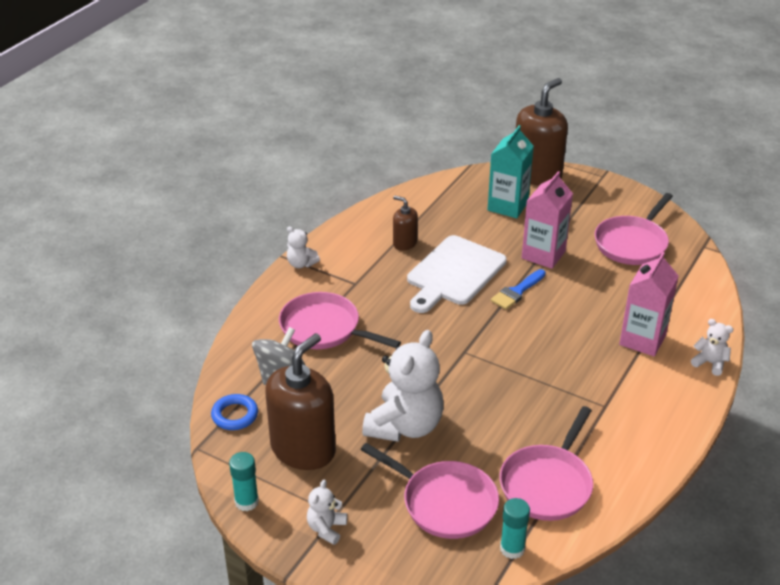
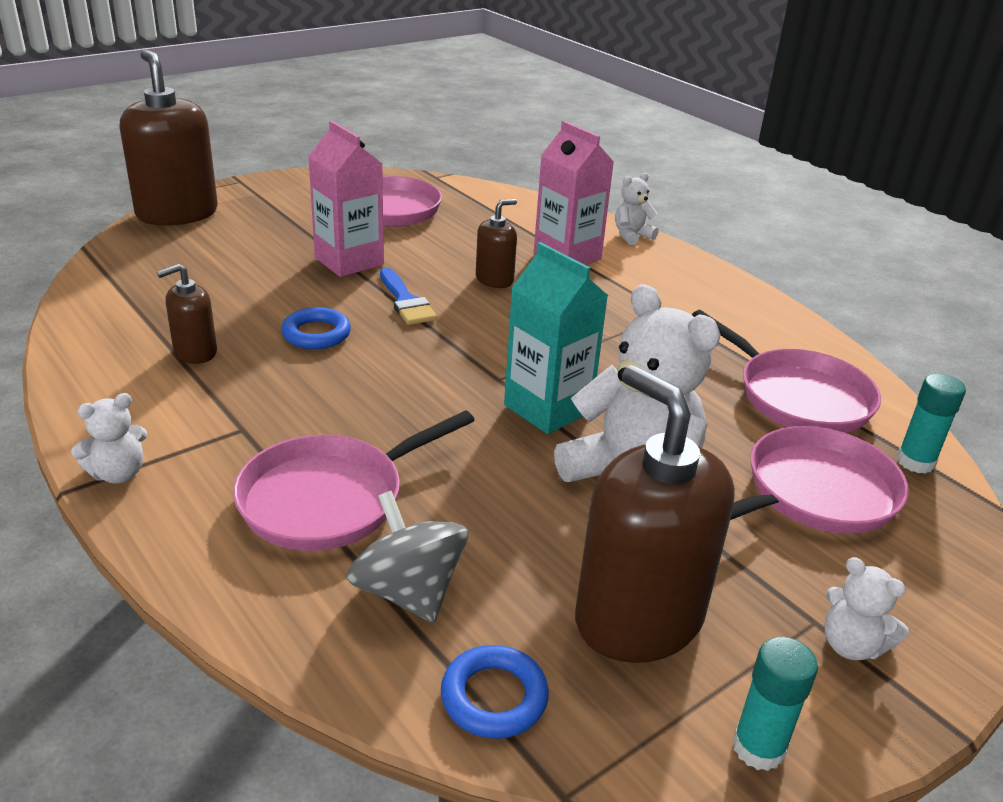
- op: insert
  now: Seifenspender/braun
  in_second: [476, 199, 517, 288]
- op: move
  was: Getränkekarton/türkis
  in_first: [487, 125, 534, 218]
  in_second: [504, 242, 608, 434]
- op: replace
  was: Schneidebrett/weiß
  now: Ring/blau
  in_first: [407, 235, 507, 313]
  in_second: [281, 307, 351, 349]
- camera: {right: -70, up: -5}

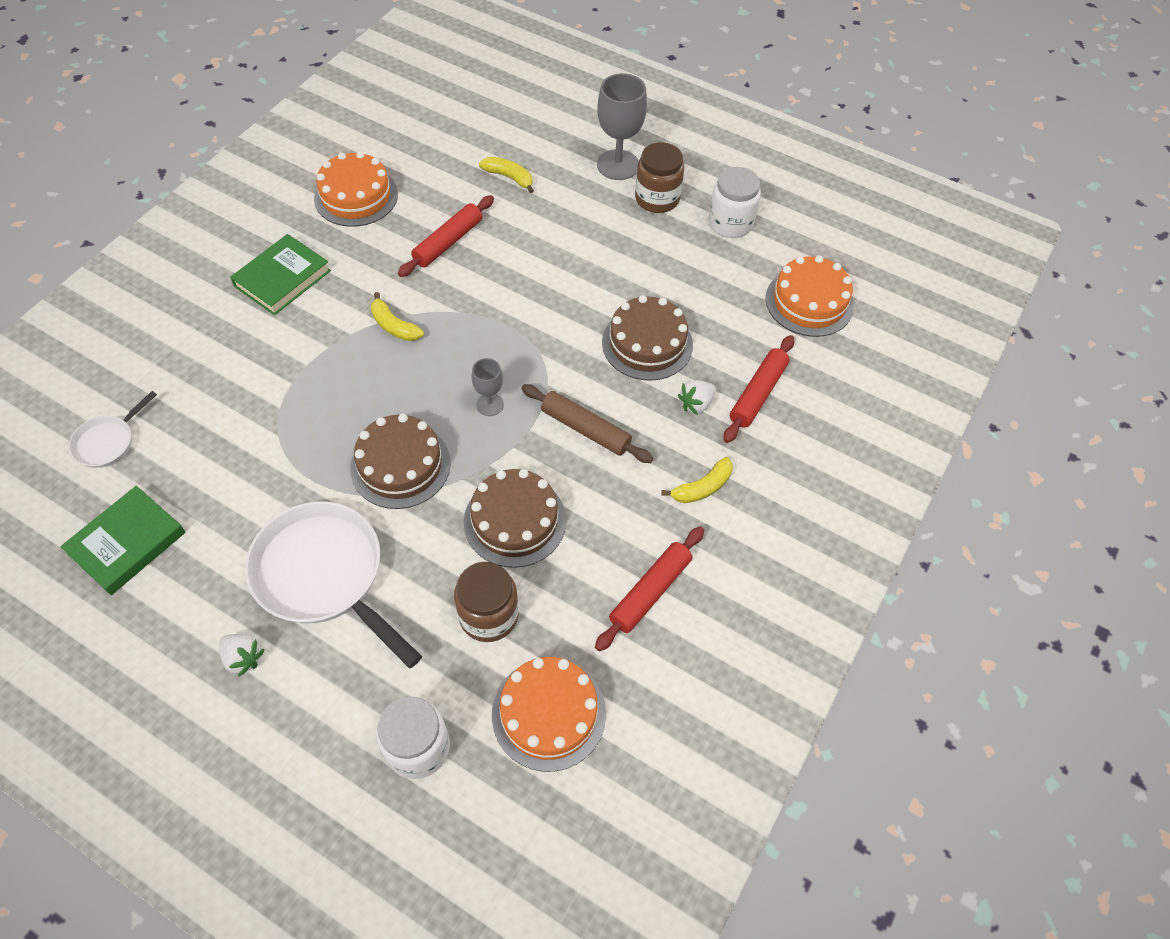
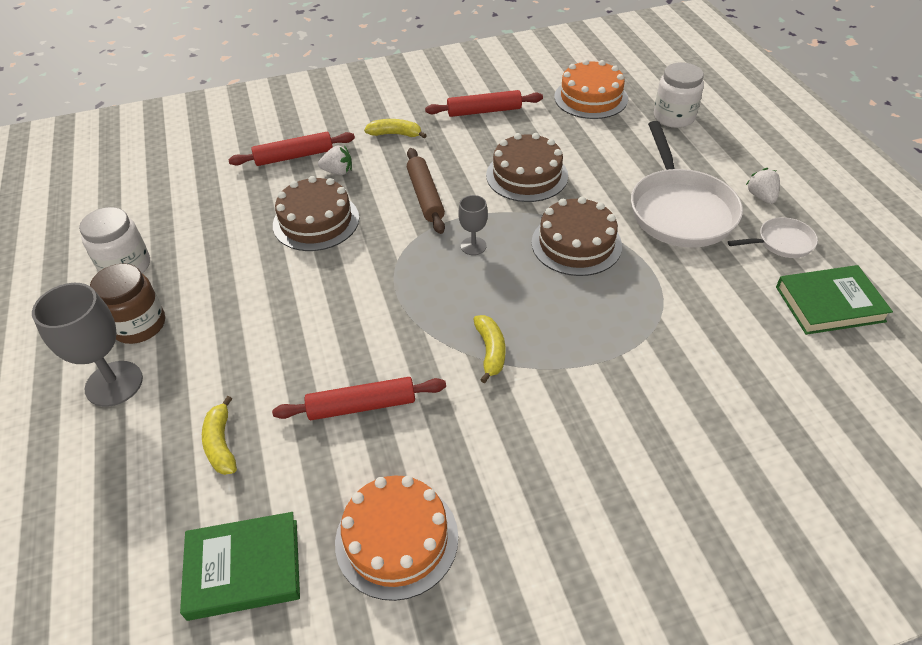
- op: delete
  was: Einmachglas/braun
  in_first: [454, 562, 518, 642]
- op: delete
  was: Kuchen/orange
  in_first: [766, 255, 854, 337]
- op: move
  was: Pfanne/weiß
  in_first: [69, 391, 157, 468]
  in_second: [728, 217, 818, 258]
- op: move
  was: Buch/grün
  in_first: [230, 234, 331, 315]
  in_second: [180, 512, 300, 621]
- camera: {right: -135, up: -10}

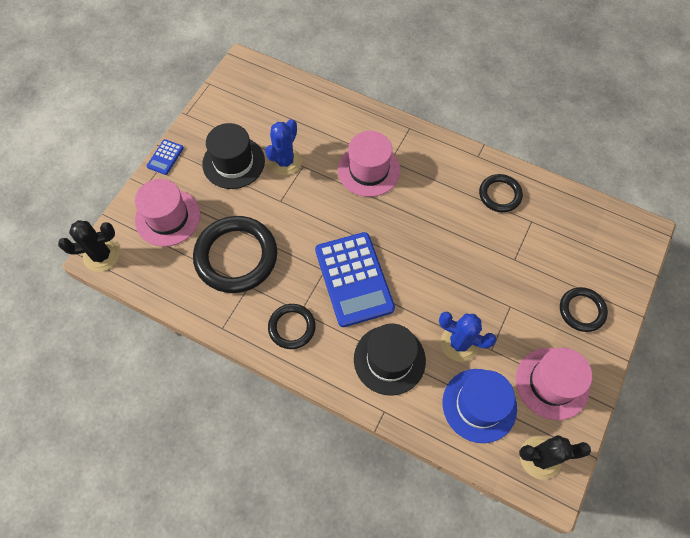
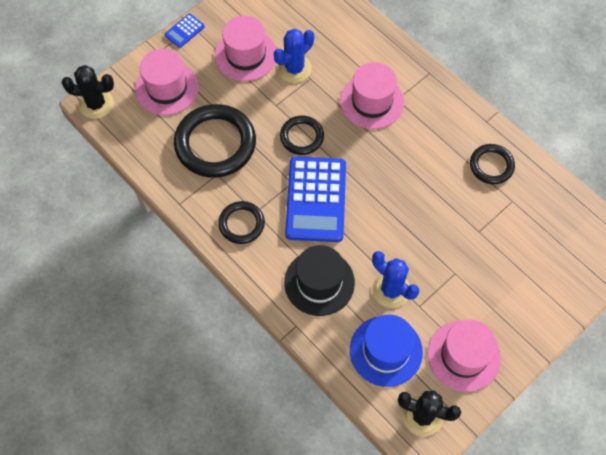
- op: move
  was: Ring/schwarz
  in_first: [560, 287, 608, 332]
  in_second: [280, 115, 324, 155]
- op: recolor
  was: Hut/schwarz
  now: Hut/rosa
  in_first: [202, 123, 265, 189]
  in_second: [215, 15, 276, 81]
- camera: {right: 20, up: 0}

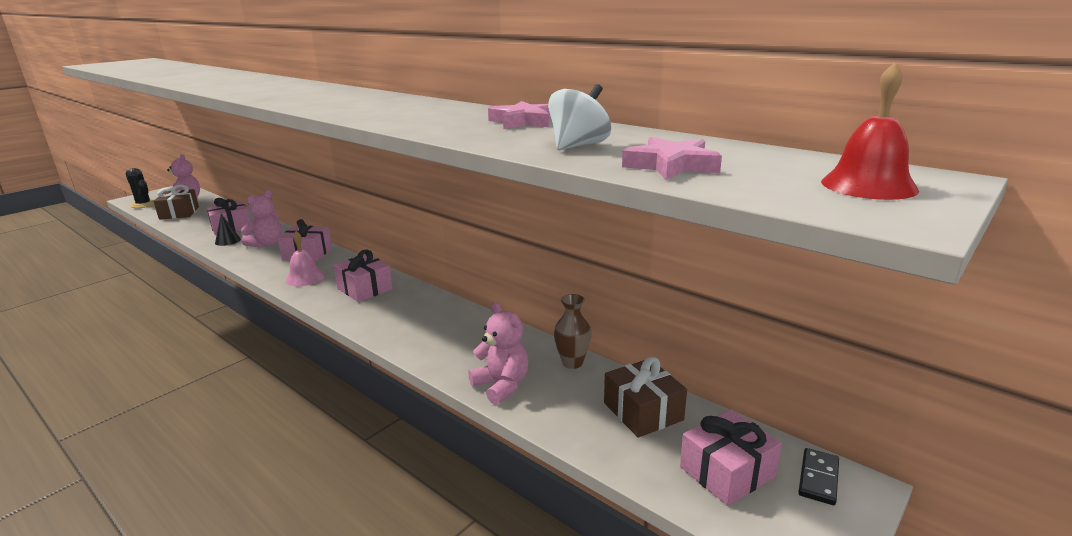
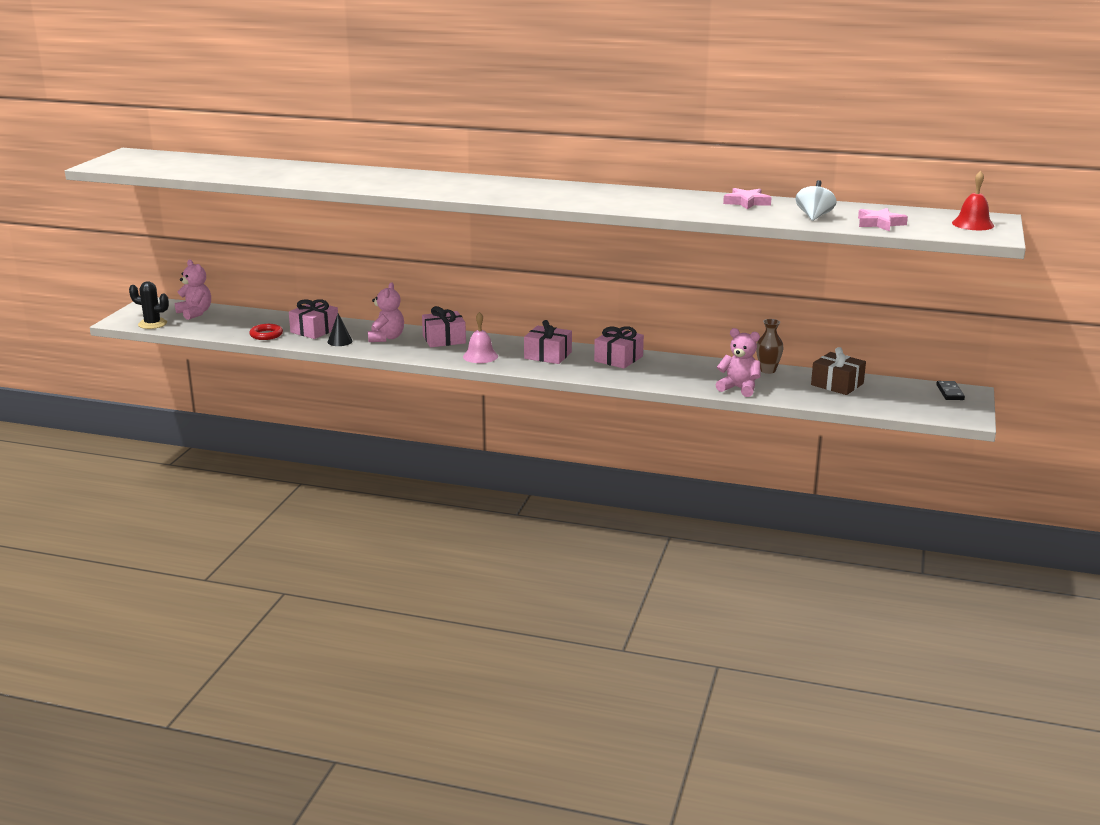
- op: delete
  was: Geschenk/braun
  in_first: [154, 184, 199, 220]
- op: insert
  now: Ring/rot
  in_second: [249, 324, 283, 340]
- op: move
  was: Geschenk/rosa
  in_first: [680, 409, 782, 506]
  in_second: [594, 326, 644, 369]
- camera: {right: -25, up: 0}

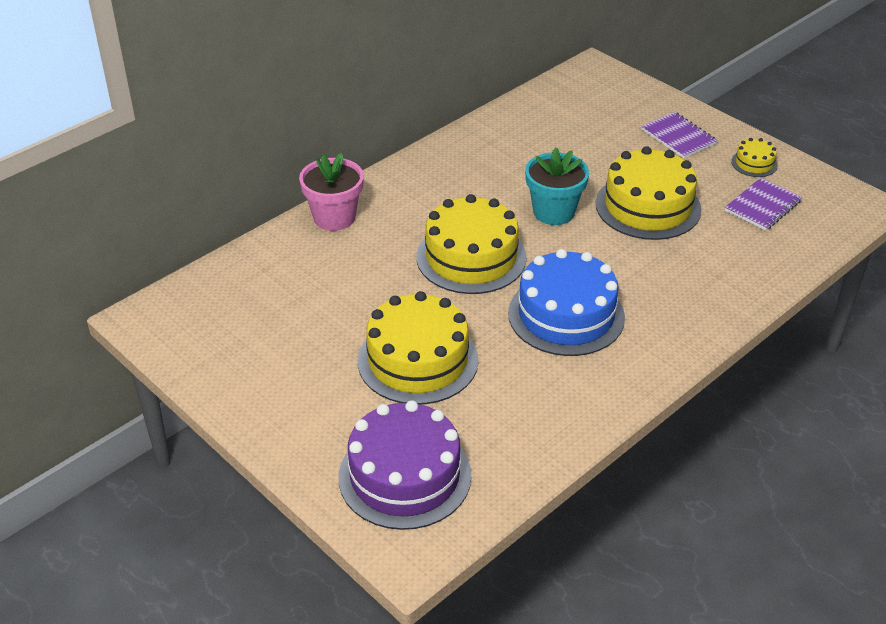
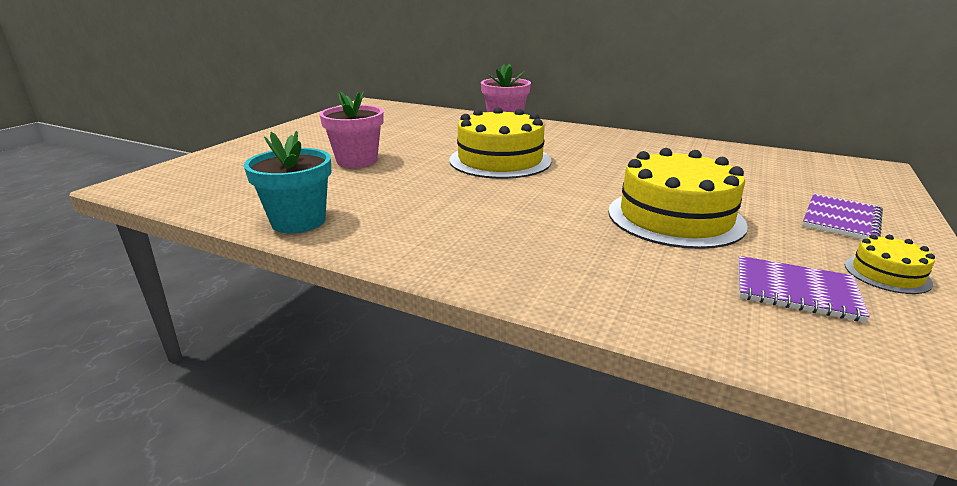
- op: delete
  was: Kuchen/lila
  in_first: [339, 400, 471, 530]
- op: delete
  was: Kuchen/blau
  in_first: [508, 249, 625, 356]
- op: move
  was: Blumentopf/türkis
  in_first: [525, 147, 589, 225]
  in_second: [244, 131, 331, 233]
- op: replace
  was: Kuchen/gelb
  now: Blumentopf/rosa
  in_first: [358, 291, 478, 404]
  in_second: [319, 91, 384, 168]
- camera: {right: 70, up: -15}

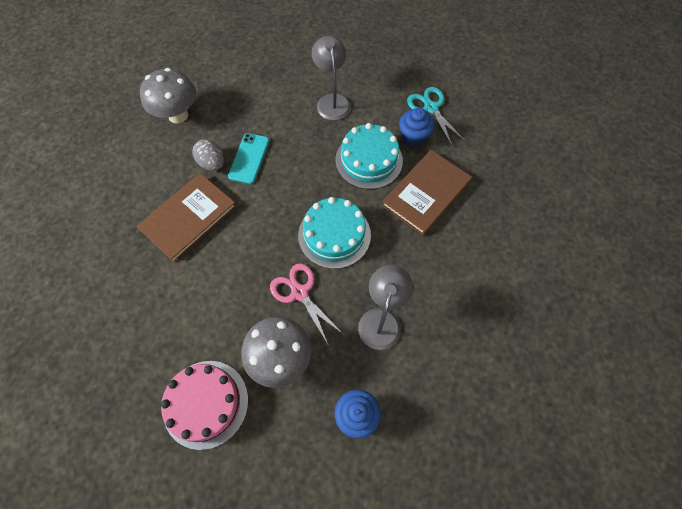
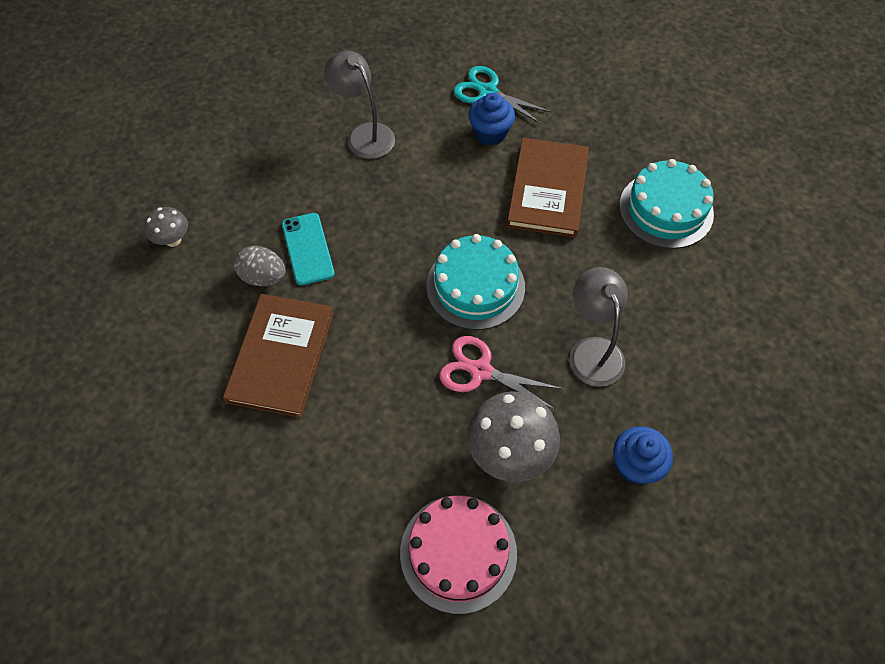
- op: move
  was: Kuchen/türkis
  in_first: [335, 123, 403, 189]
  in_second: [619, 159, 714, 249]
- op: resize
  was: Pilz/grau
  in_first: [140, 68, 196, 123]
  in_second: [145, 207, 188, 247]
  ratio: 0.54
- camera: {right: -30, up: -5}

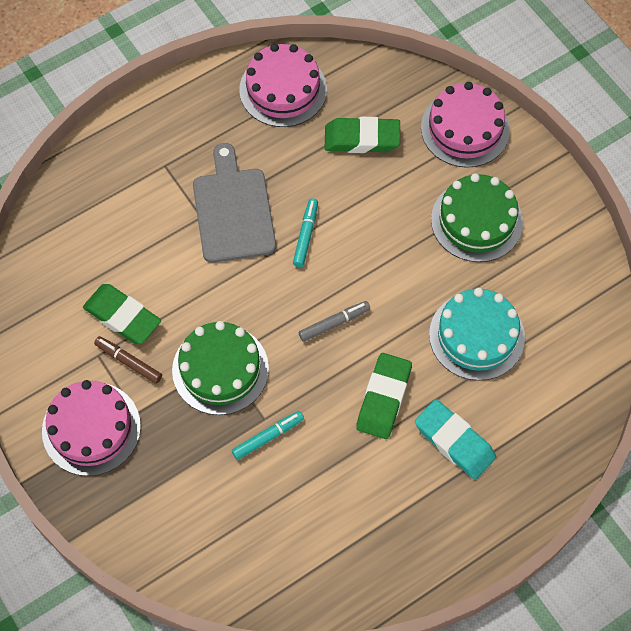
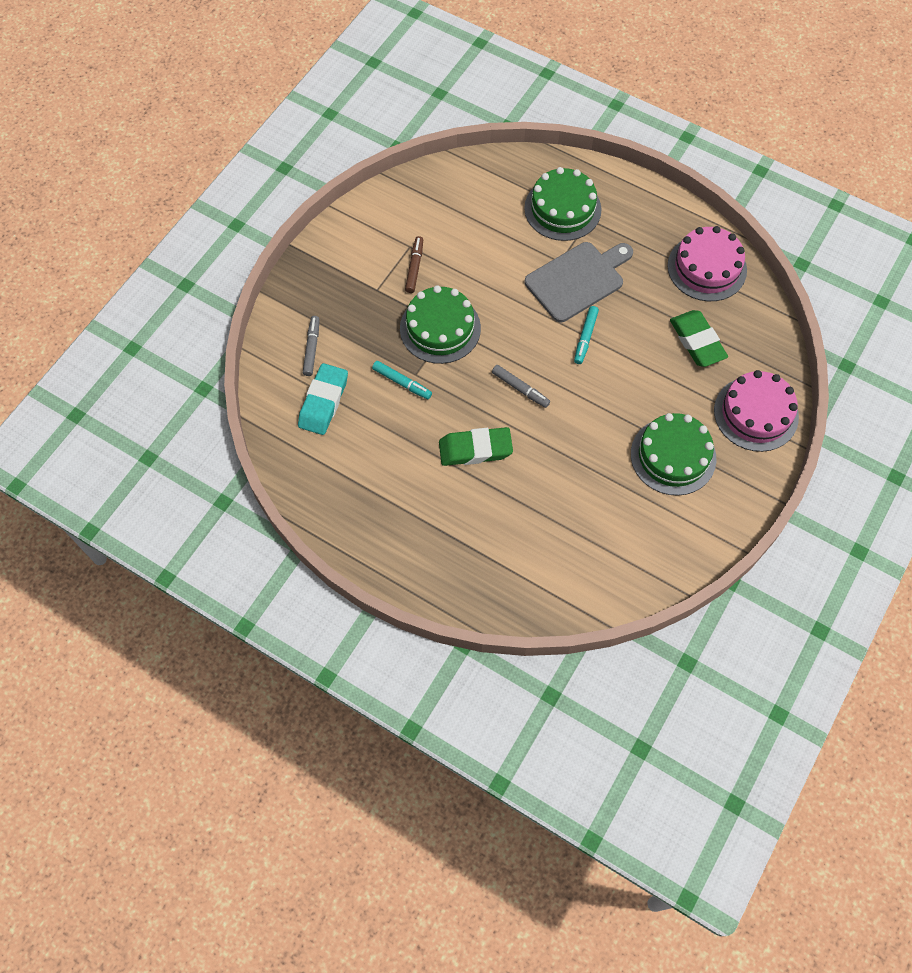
- op: delete
  was: Kuchen/rosa
  in_first: [42, 380, 141, 476]
- op: delete
  was: Radiergummi/grün
  in_first: [83, 284, 161, 344]
- op: delete
  was: Kuchen/türkis
  in_first: [429, 288, 525, 381]
- op: insert
  now: Filzstift/grau
  in_second: [303, 316, 319, 376]
- op: insert
  now: Kuchen/grün
  in_second: [524, 167, 602, 241]
- op: move
  was: Radiergummi/türkis
  in_first: [415, 399, 496, 479]
  in_second: [298, 363, 348, 435]
- op: rotate
  was: Filzstift/türkis
  in_first: [293, 198, 318, 267]
  in_second: [574, 306, 599, 364]
  clockwise: 120
- camera: {right: 65, up: 0}

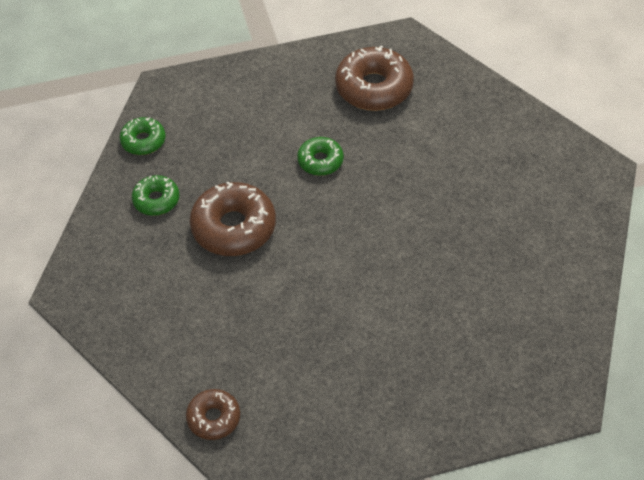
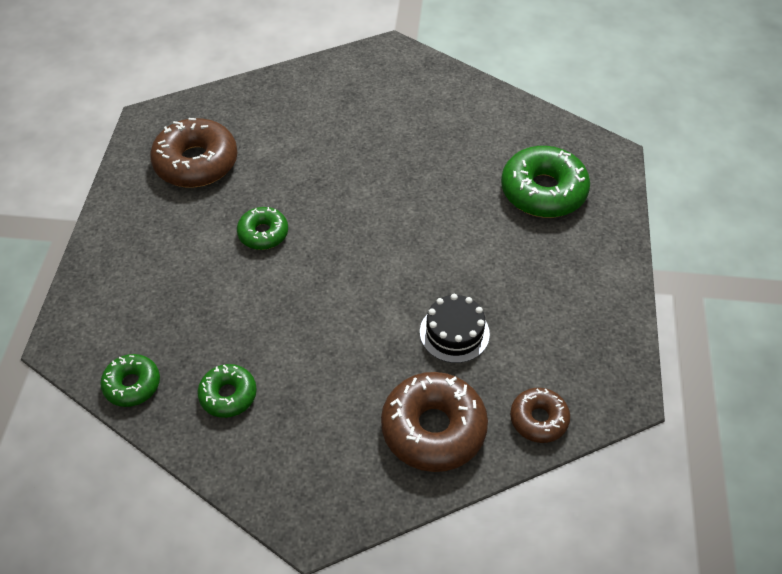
- op: insert
  now: Kuchen/schwarz
  in_second: [420, 294, 490, 363]
- op: insert
  now: Donut/grün
  in_second: [501, 146, 590, 218]
- op: move
  was: Donut/braun
  in_first: [190, 181, 276, 256]
  in_second: [381, 372, 488, 472]
- camera: {right: -70, up: 0}

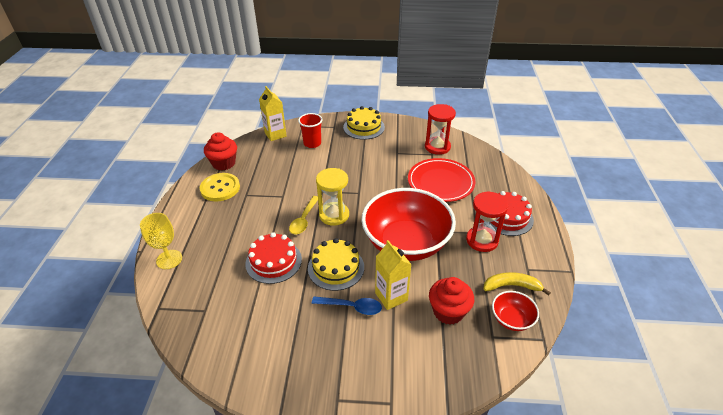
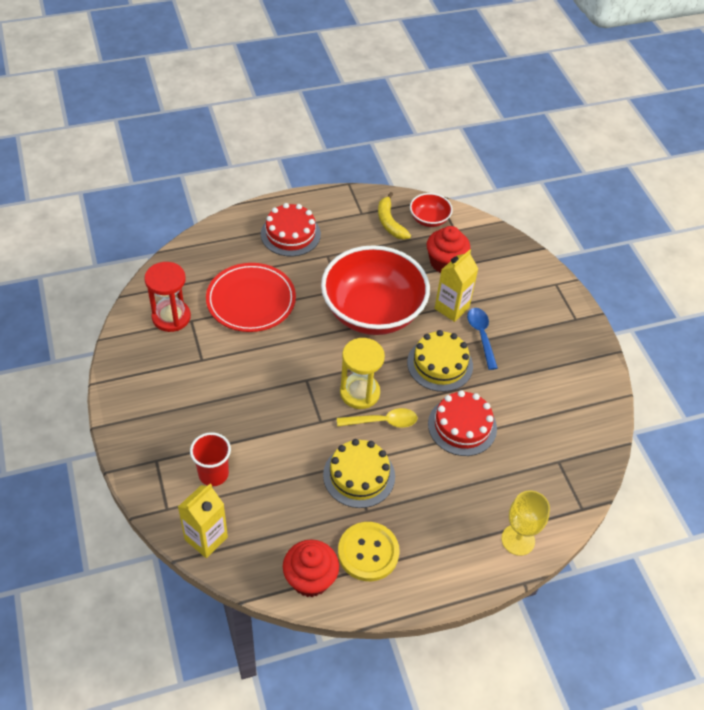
- op: delete
  was: Sanduhr/rot
  in_first: [466, 191, 508, 252]
- op: move
  was: Kuchen/gelb
  in_first: [343, 106, 385, 140]
  in_second: [323, 439, 395, 508]
- camera: {right: -115, up: 10}

